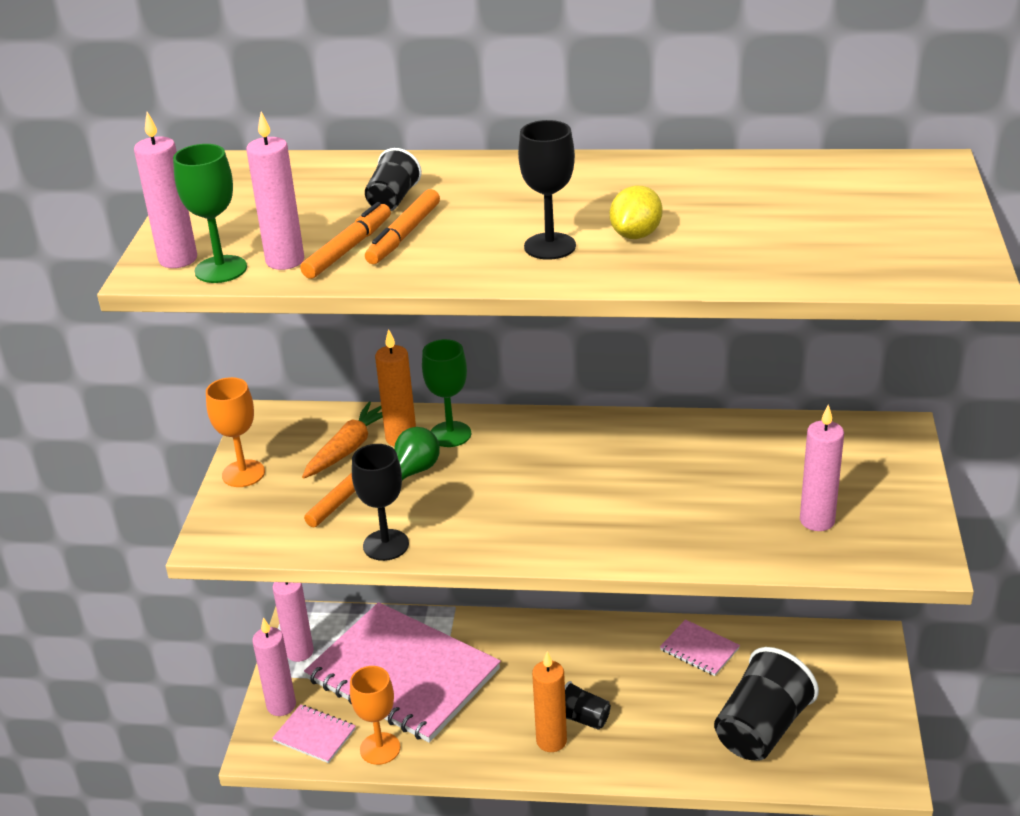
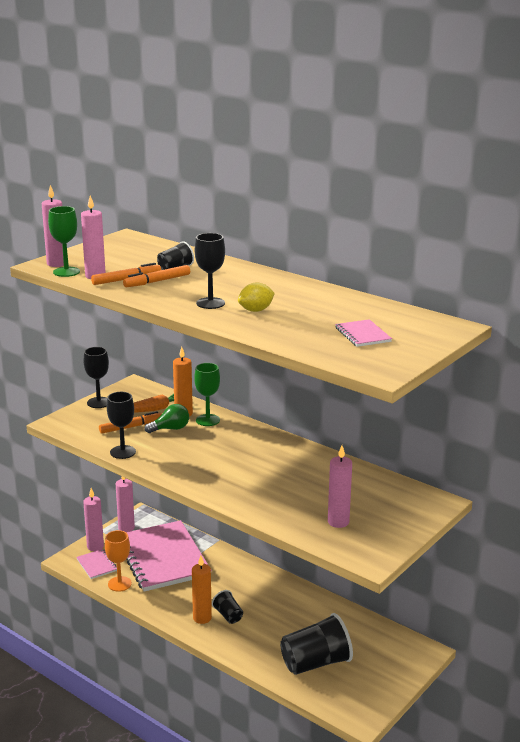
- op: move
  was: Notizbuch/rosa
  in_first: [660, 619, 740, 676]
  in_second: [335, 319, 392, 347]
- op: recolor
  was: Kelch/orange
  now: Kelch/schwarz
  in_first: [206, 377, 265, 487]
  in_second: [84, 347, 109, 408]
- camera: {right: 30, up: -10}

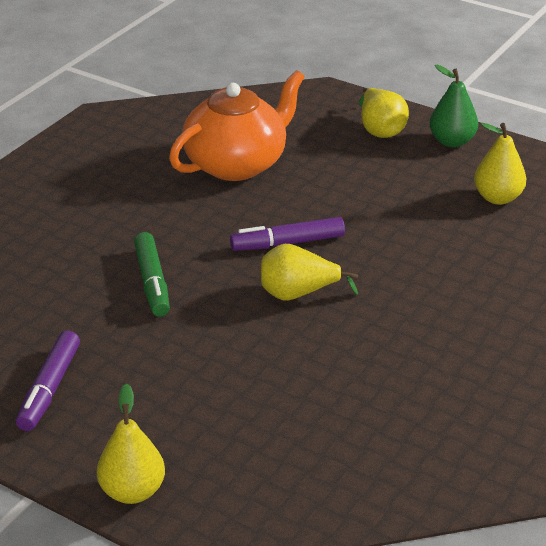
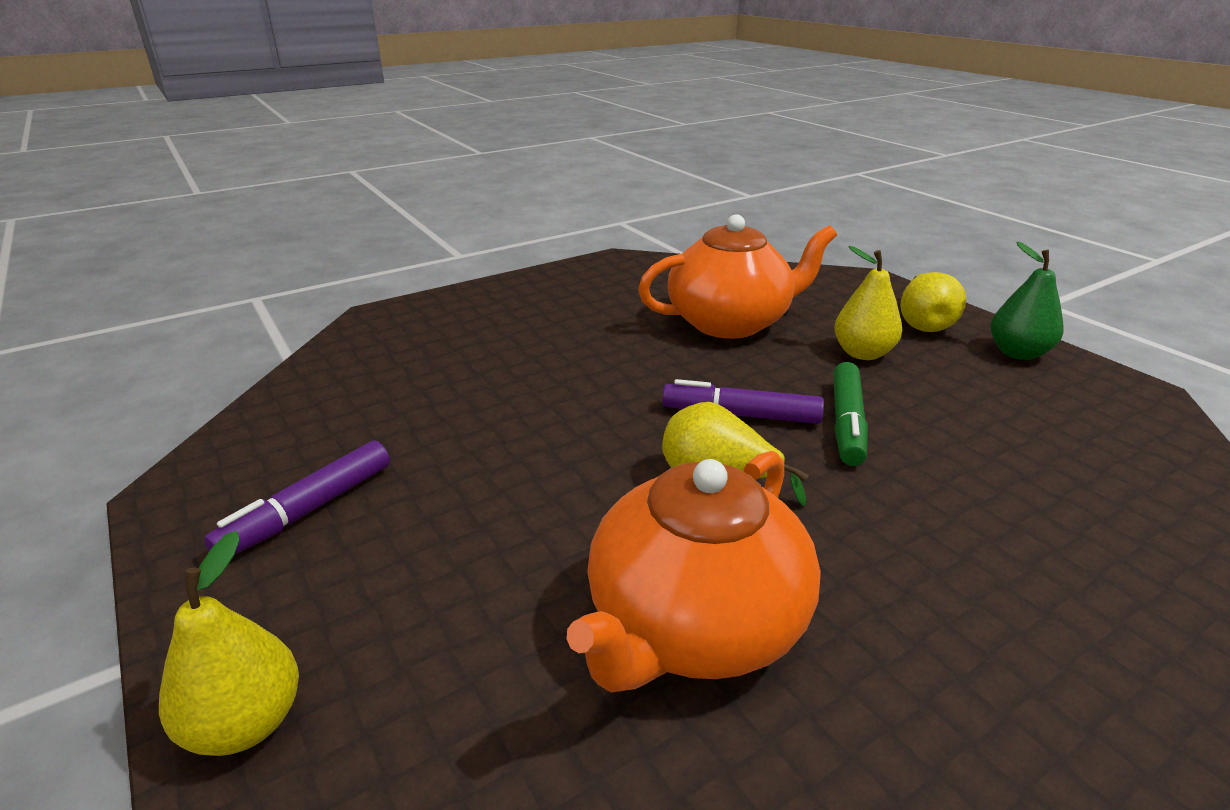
- op: insert
  now: Teekanne/orange
  in_second: [567, 451, 821, 692]
- op: move
  was: Filzstift/grün
  in_first: [134, 232, 170, 316]
  in_second: [833, 362, 868, 466]
- op: move
  was: Birne/gelb
  in_first: [474, 123, 526, 205]
  in_second: [834, 246, 902, 360]
- camera: {right: 25, up: -5}

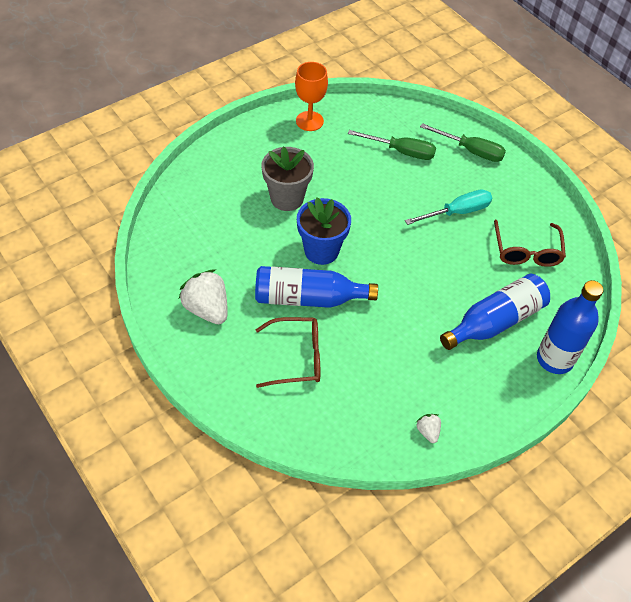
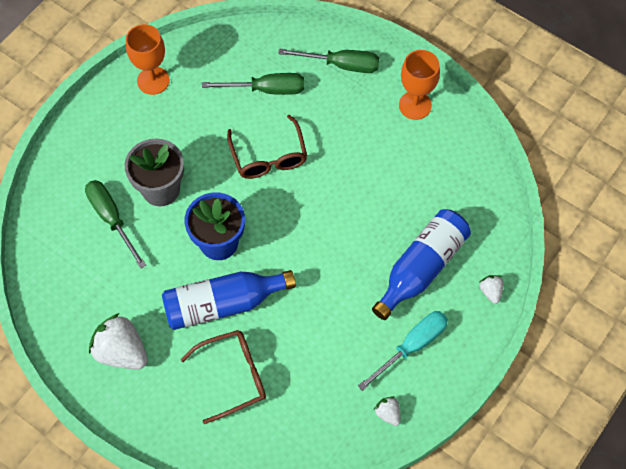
- op: insert
  now: Schraubenzieher/grün
  in_second: [85, 180, 146, 269]
- op: insert
  now: Kelch/orange
  in_second: [399, 50, 440, 120]
- op: move
  was: Schraubenzieher/türkis
  in_first: [405, 189, 492, 225]
  in_second: [358, 311, 448, 391]
- op: move
  was: Brille/braun
  in_first: [494, 220, 566, 267]
  in_second: [227, 115, 307, 179]
- op: replace
  was: Flasche/blau
  now: Erdbeere/weiß
  in_first: [537, 280, 604, 374]
  in_second: [479, 275, 504, 304]
- camera: {right: -15, up: 10}

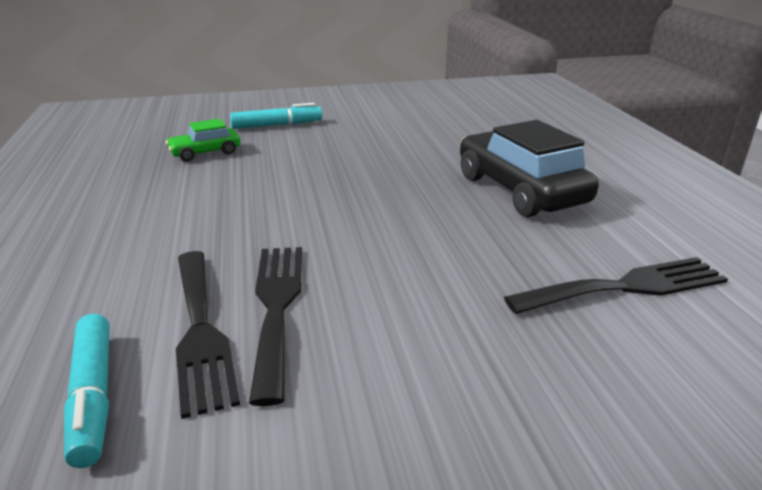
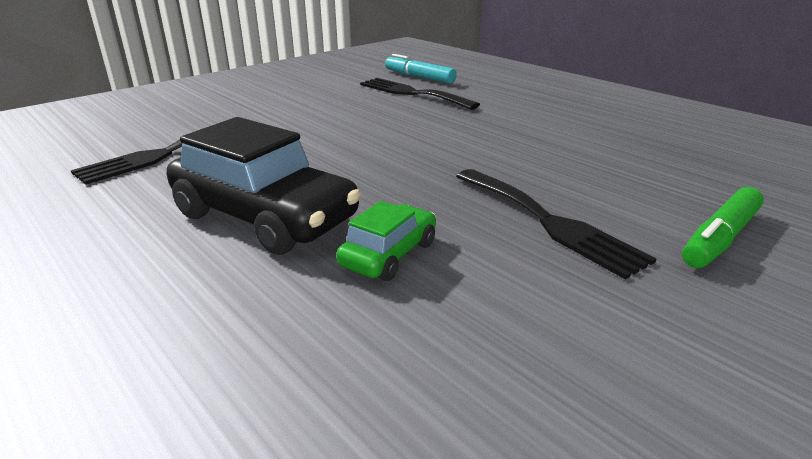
- op: move
  was: Auto/grün
  in_first: [166, 119, 240, 162]
  in_second: [336, 201, 436, 281]
- op: move
  was: Gabel/schwarz
  in_first: [249, 247, 302, 406]
  in_second: [456, 169, 656, 279]
- op: recolor
  was: Filzstift/türkis
  now: Filzstift/grün
  in_first: [230, 103, 322, 129]
  in_second: [682, 187, 764, 268]
- camera: {right: 150, up: 0}

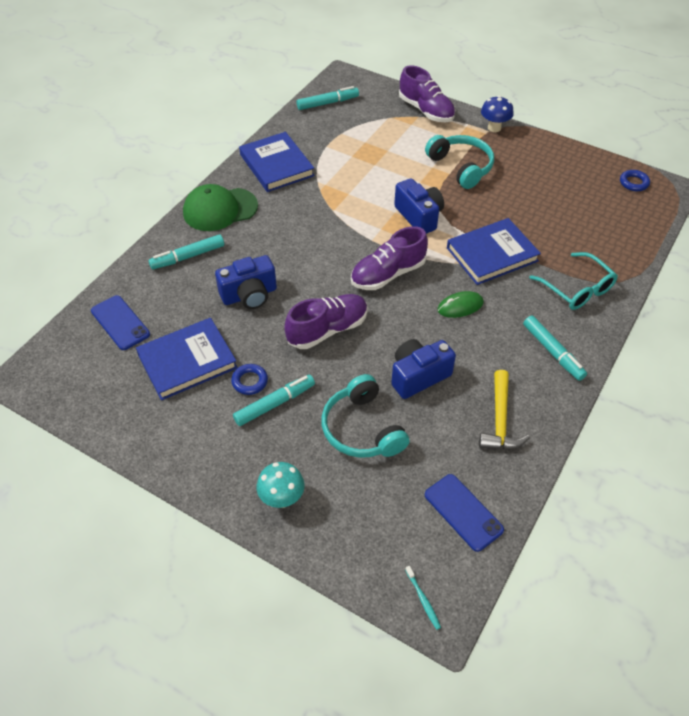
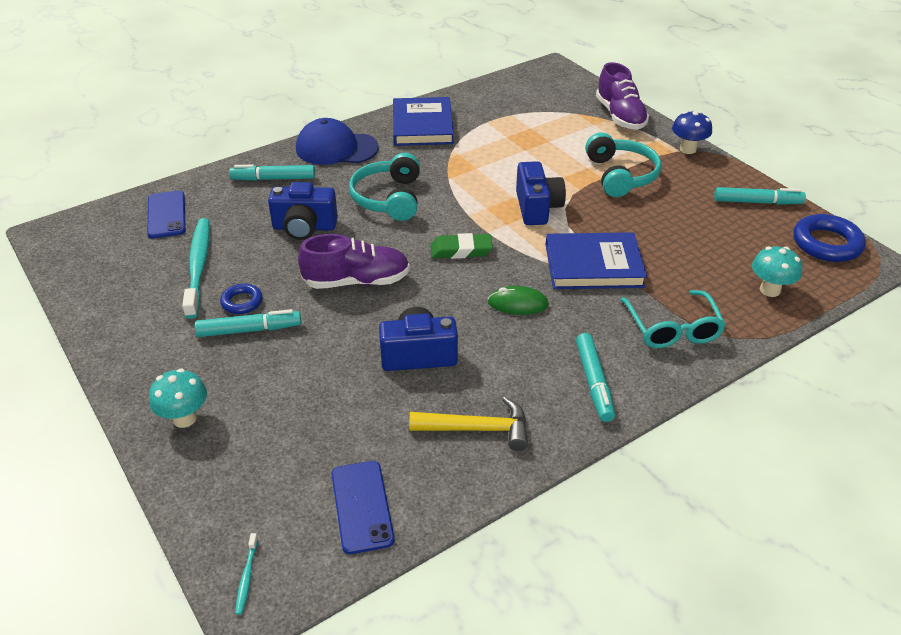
- op: insert
  now: Pilz/türkis
  in_second: [752, 246, 802, 297]
- op: move
  was: Filzstift/türkis
  in_first: [296, 86, 359, 110]
  in_second: [714, 187, 806, 205]
- op: move
  was: Kopfhörer/türkis
  in_first: [321, 374, 410, 458]
  in_second: [349, 153, 420, 221]
- op: replace
  was: Buch/blau
  now: Zahnbürste/türkis
  in_first: [136, 318, 238, 400]
  in_second: [182, 218, 210, 319]
- op: replace
  was: Schuh/lila
  now: Radiergummi/grün
  in_first: [351, 226, 428, 290]
  in_second: [430, 233, 493, 259]
- op: recolor
  was: Kappe/grün
  now: Kappe/blau
  in_first: [183, 184, 258, 231]
  in_second: [296, 118, 379, 165]
- op: rotate
  was: Hammer/gelb
  in_first: [479, 370, 530, 449]
  in_second: [409, 397, 528, 451]
  clockwise: -120
- op: resize
  was: Ring/blau
  in_first: [620, 170, 650, 191]
  in_second: [793, 214, 866, 262]
  ratio: 1.78
- camera: {right: 25, up: -10}

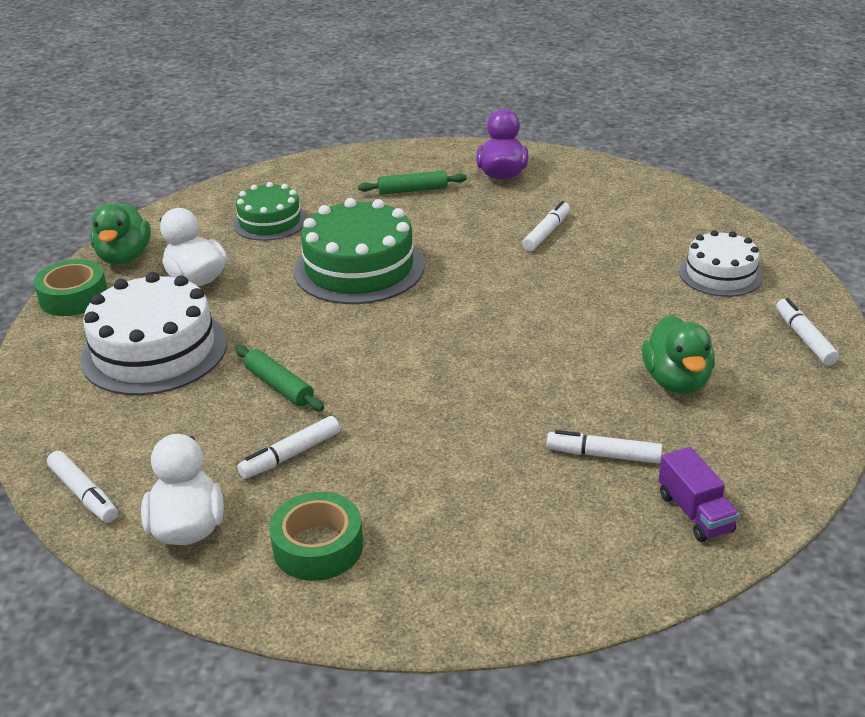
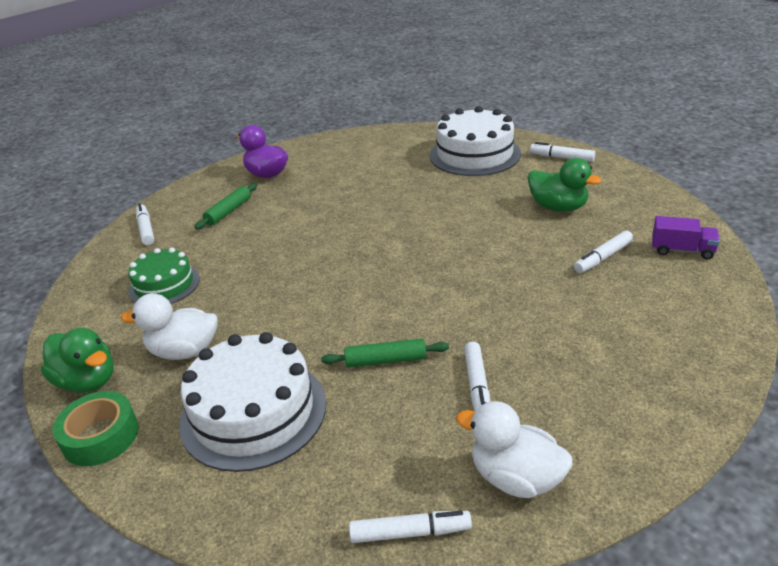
- op: delete
  was: Klebeband/grün
  in_first: [269, 492, 363, 581]
- op: delete
  was: Kuchen/grün
  in_first: [294, 198, 425, 304]
- op: move
  was: Filzstift/weiß
  in_first: [522, 201, 570, 251]
  in_second: [136, 204, 154, 245]
- op: resize
  was: Kuchen/weiß
  in_first: [679, 230, 763, 297]
  in_second: [430, 106, 521, 176]
  ratio: 1.64
- camera: {right: -50, up: 0}

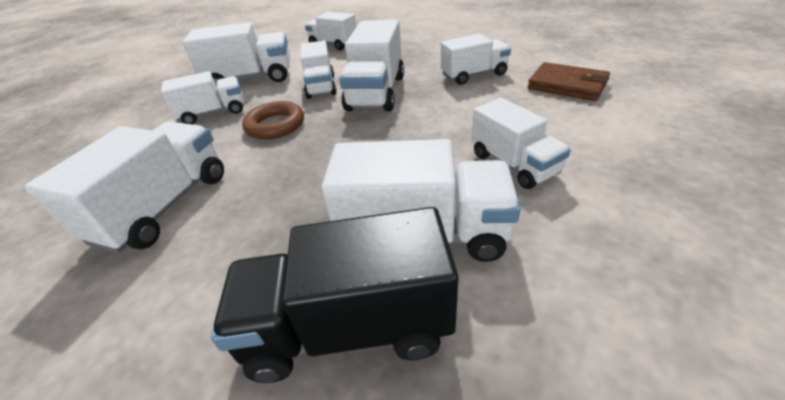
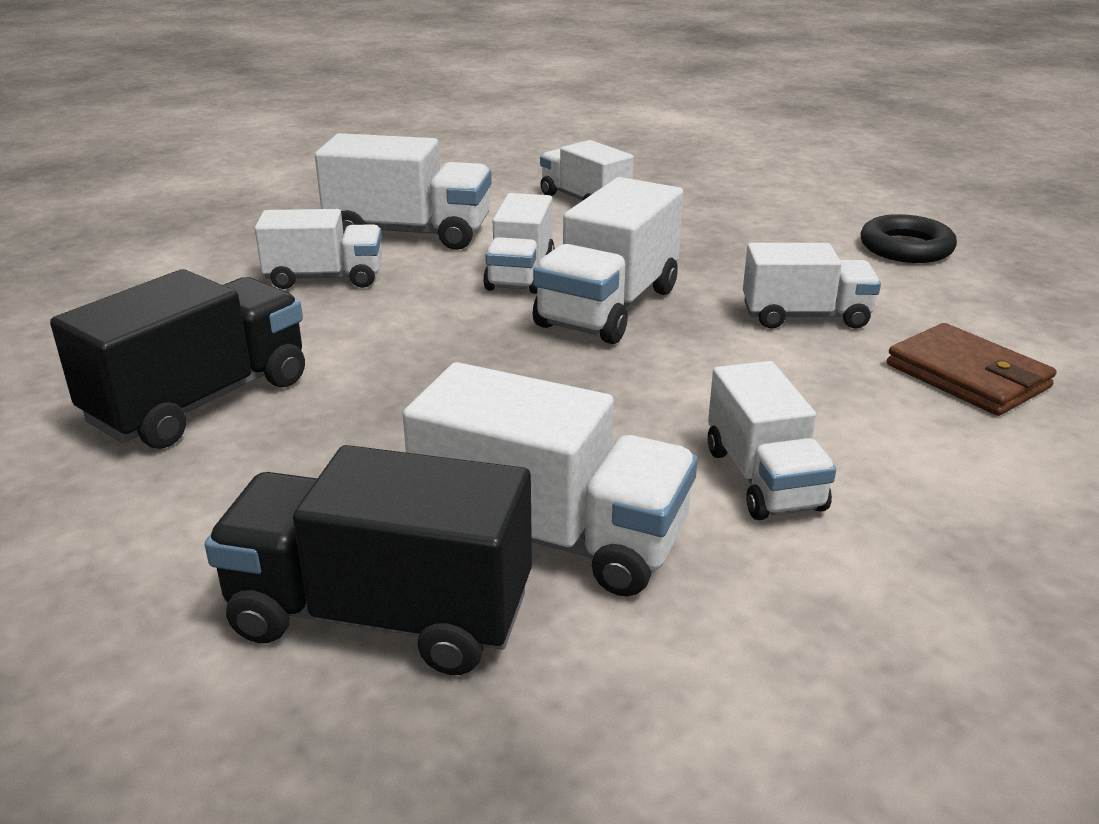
- op: delete
  was: Ring/braun
  in_first: [242, 101, 304, 140]
- op: insert
  now: Ring/schwarz
  in_second: [861, 214, 957, 263]
- op: recolor
  was: Lastwagen/weiß
  now: Lastwagen/schwarz
  in_first: [25, 122, 224, 253]
  in_second: [50, 269, 305, 449]
- camera: {right: 15, up: -10}

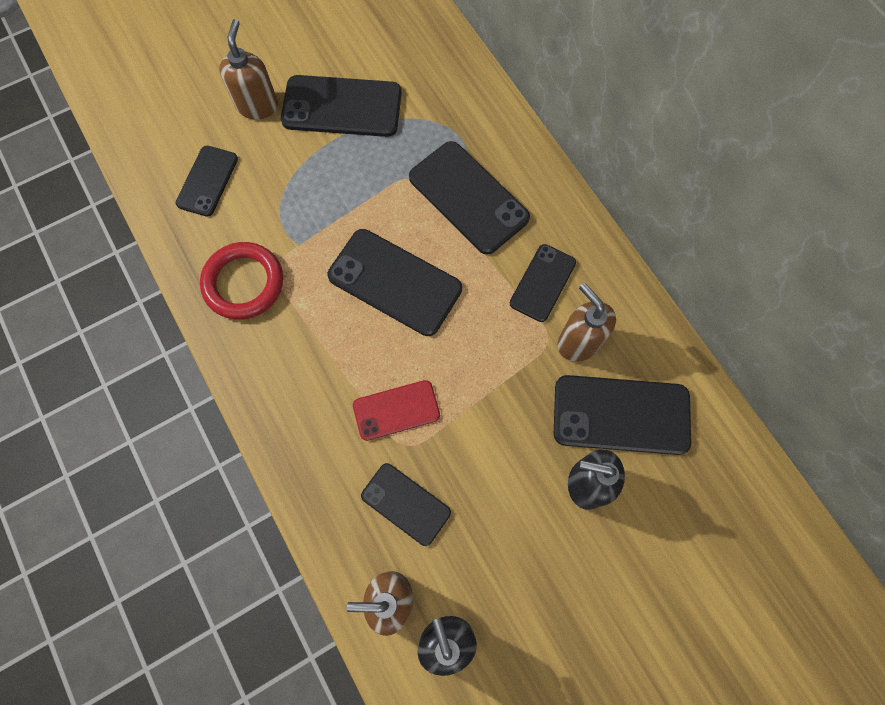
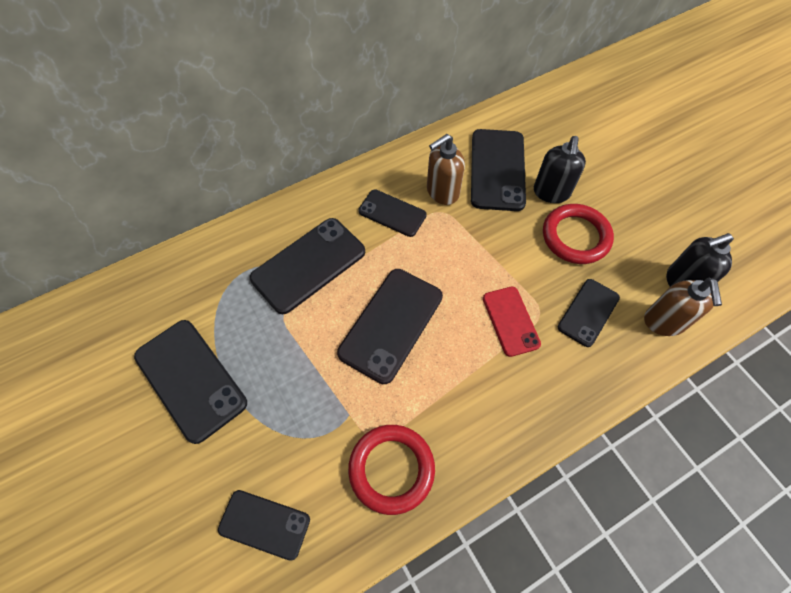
- op: delete
  was: Seifenspender/braun
  in_first: [219, 19, 278, 119]
- op: insert
  now: Ring/rot
  in_second: [543, 204, 614, 264]
- op: rotate
  was: Handy/schwarz
  in_first: [281, 75, 402, 137]
  in_second: [134, 320, 247, 444]
  clockwise: -45
- camera: {right: -90, up: -10}

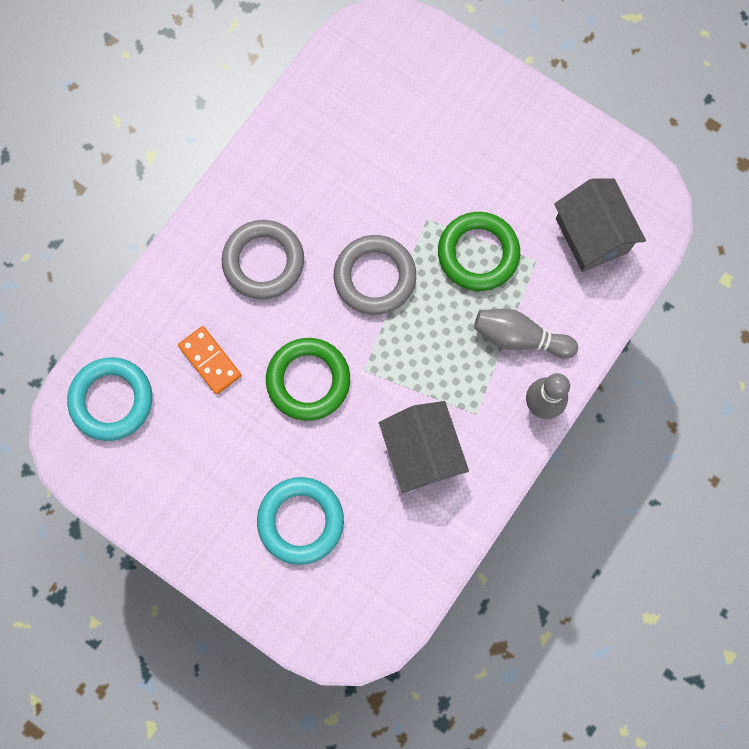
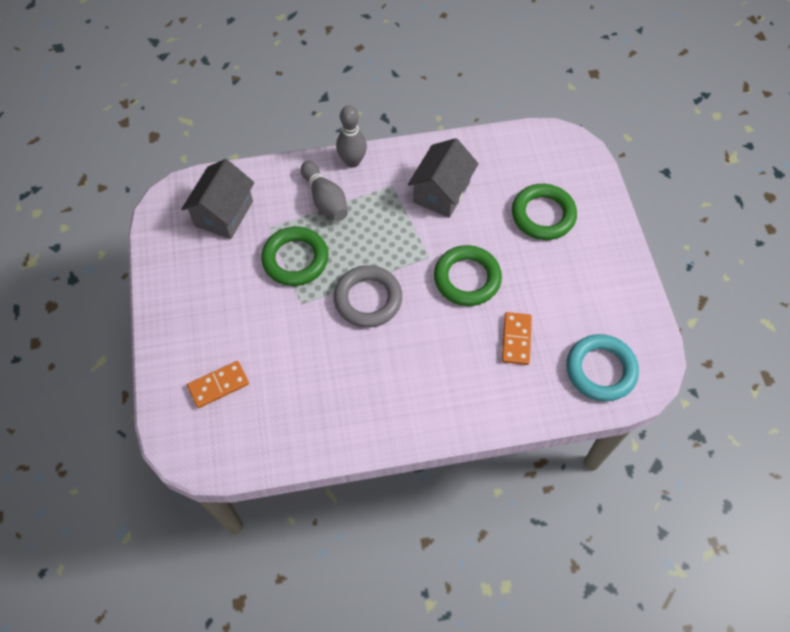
- op: delete
  was: Ring/grau
  in_first: [222, 220, 304, 299]
- op: insert
  now: Dominostein/orange
  in_second: [187, 361, 249, 408]
- op: recolor
  was: Ring/türkis
  now: Ring/grün
  in_first: [257, 477, 344, 565]
  in_second: [512, 184, 577, 240]
- camera: {right: -135, up: -15}

